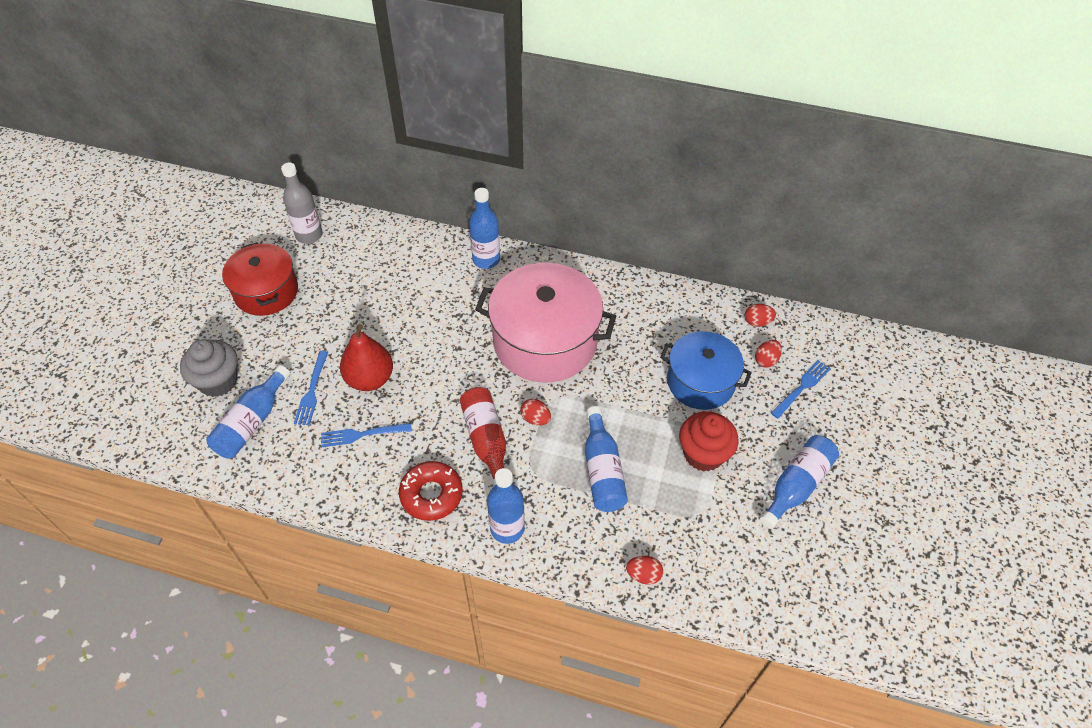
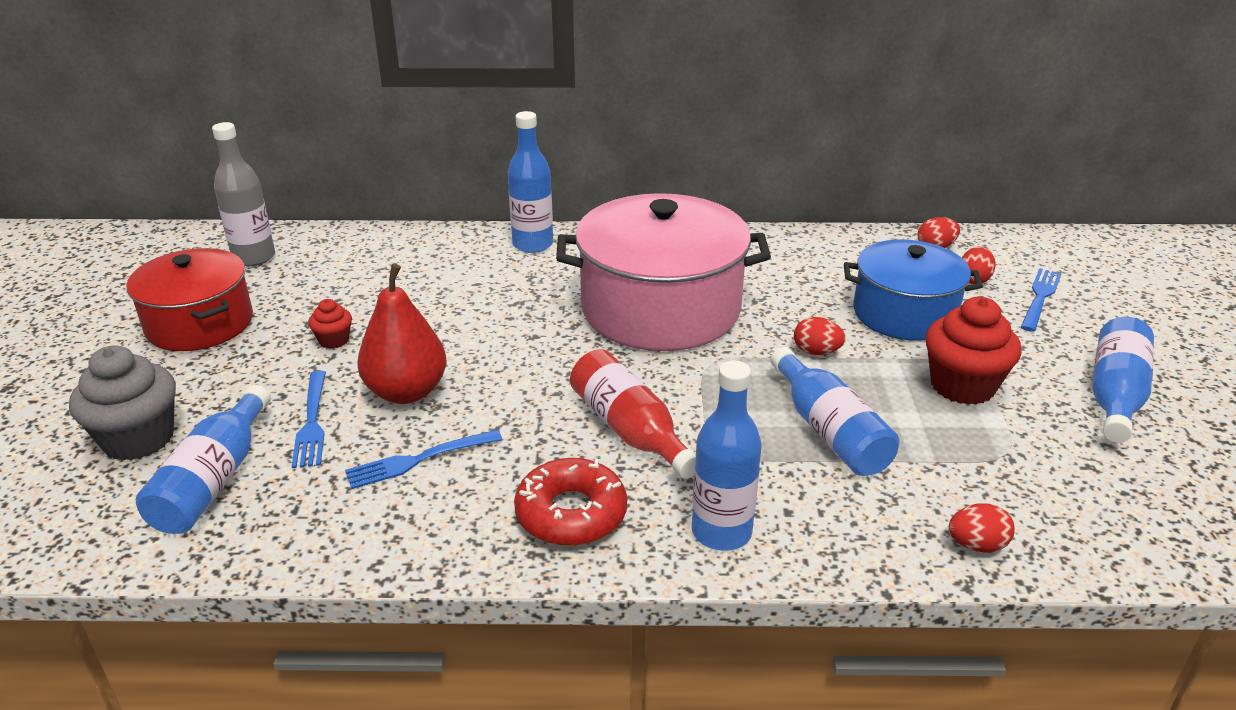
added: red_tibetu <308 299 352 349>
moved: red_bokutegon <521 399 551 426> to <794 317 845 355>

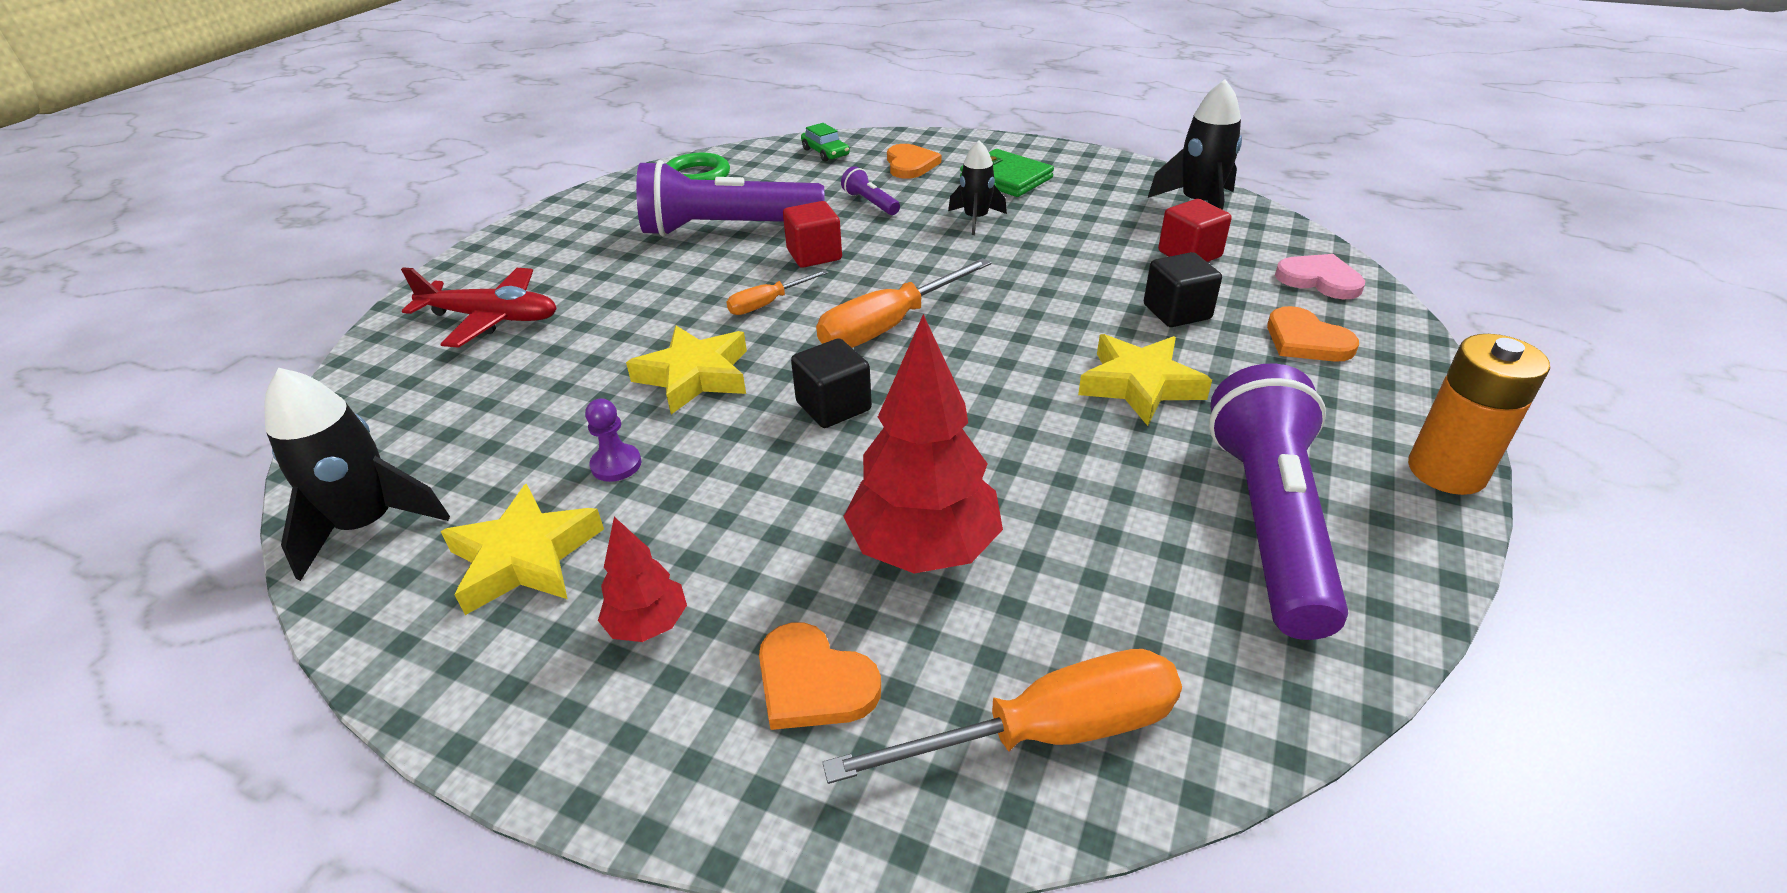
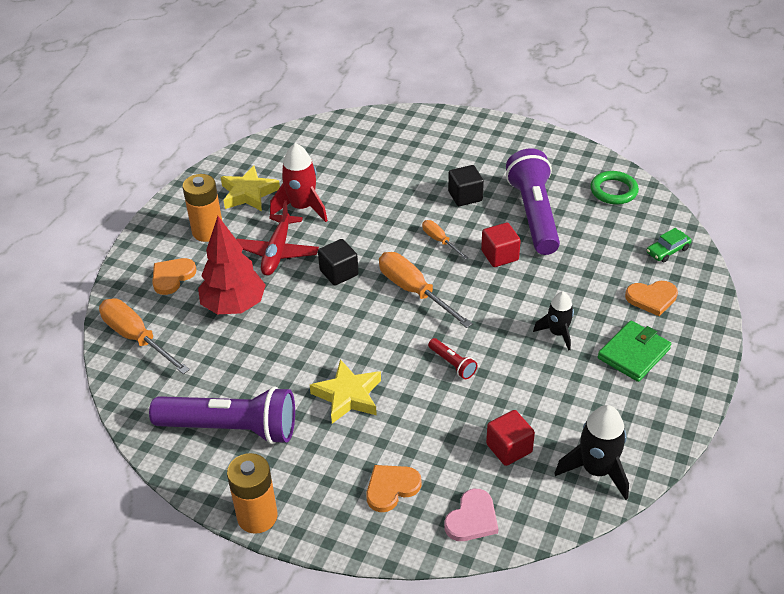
removed: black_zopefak <265 368 450 581>; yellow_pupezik <626 326 747 414>; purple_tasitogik <841 166 900 215>
added: red_tasitogik <428 338 477 379>
moved: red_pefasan <401 267 557 348> to <236 200 319 276>; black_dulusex <1144 252 1222 327> to <448 165 484 206>
replaced: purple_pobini <585 398 641 482> to red_zopefak <270 143 328 222>; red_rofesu <598 517 687 642> to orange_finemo <183 174 222 242>
turned: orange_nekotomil <822 649 1182 784> = <99 299 190 374> 150 degrees clockwise

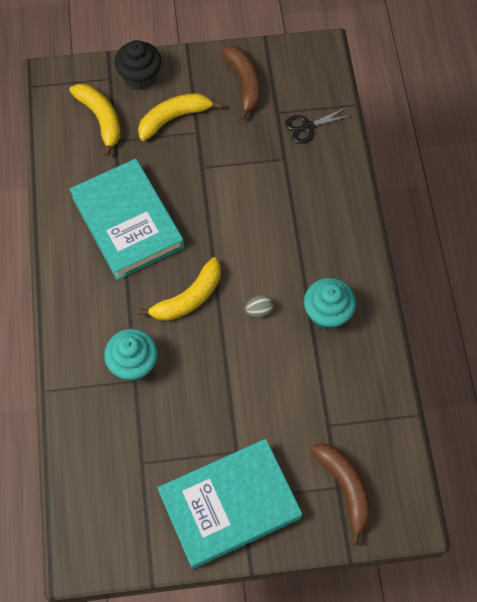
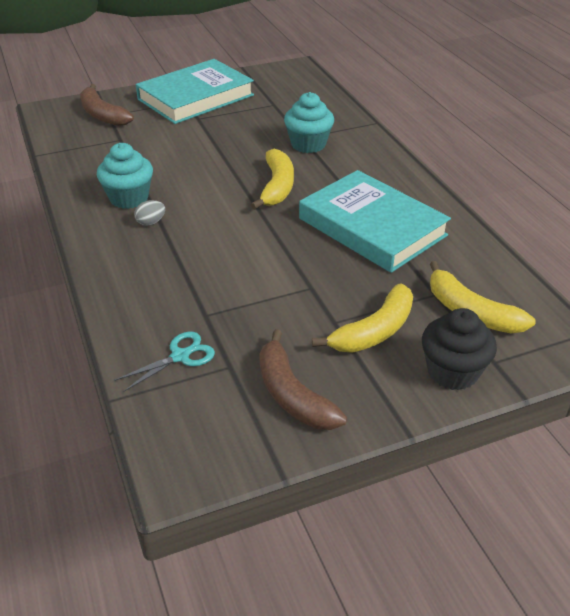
moved: grey_bokutegon <245 295 273 317> to <134 200 165 226>
recoloured: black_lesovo <285 107 352 144> to turquoise_lesovo <115 331 215 392>
turned: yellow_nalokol <138 257 221 321> = <251 149 294 210> 150 degrees clockwise

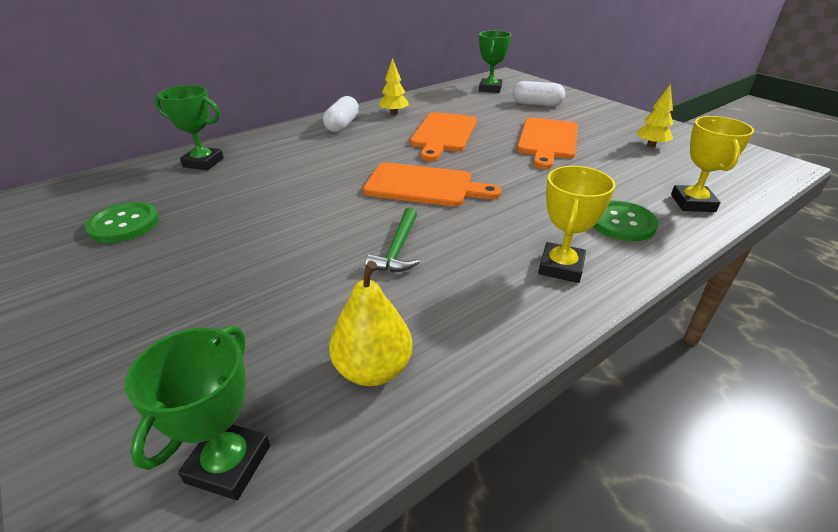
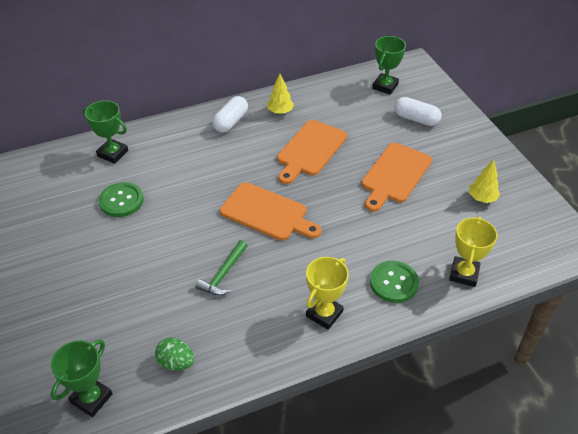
moved: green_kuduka <85 202 159 243> to <99 182 144 217>
replaced: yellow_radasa <329 261 413 386> to green_bokutegon <155 338 194 371>

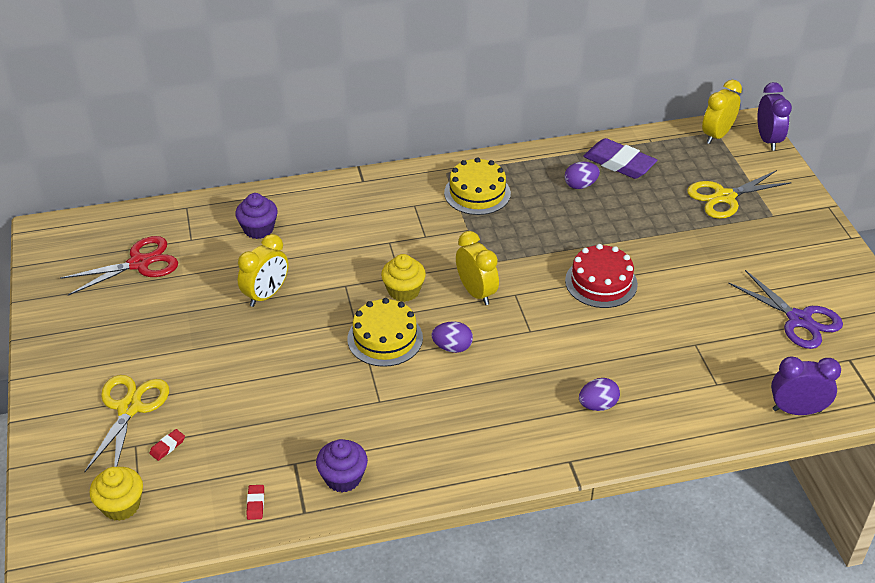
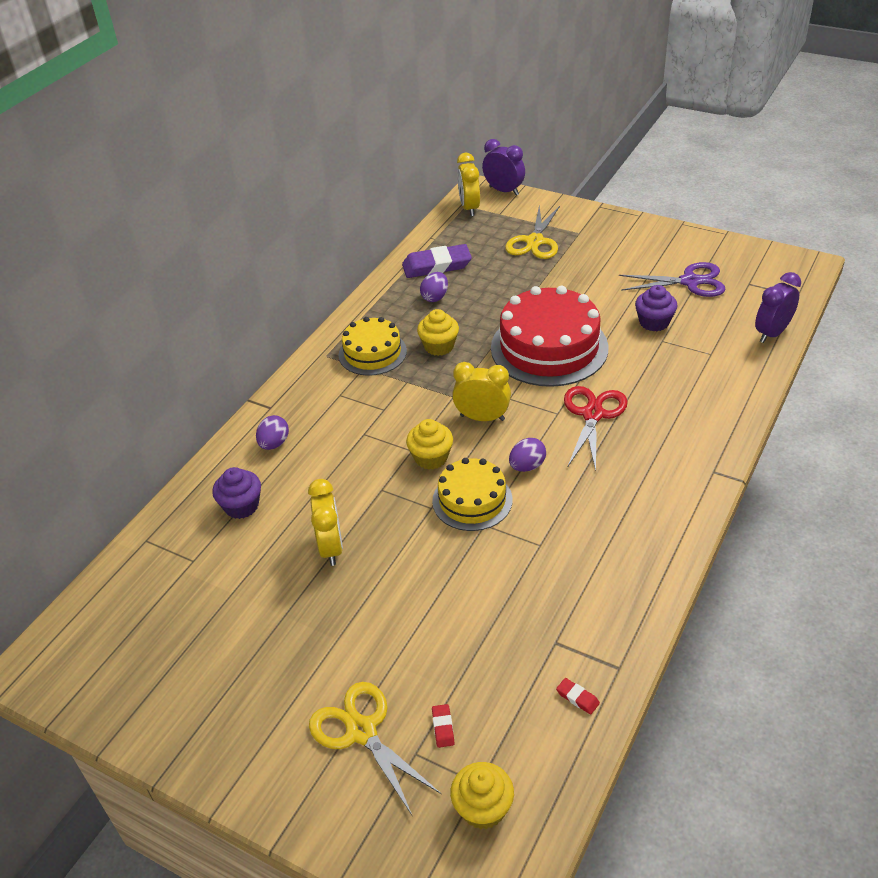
added: yellow_tibetu <417 309 459 356>
moved: red_lesovo <60 236 178 295> to <564 386 628 471>; purple_tibetu <316 439 368 493> to <635 285 677 331>; purple_bokutegon <579 378 620 411> to <256 415 289 450>
resized: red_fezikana <565 244 638 308> = <491 286 609 387> x1.69

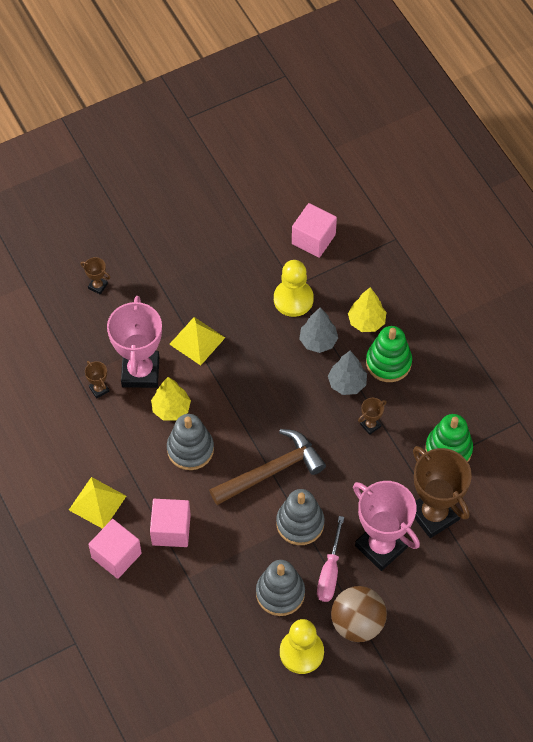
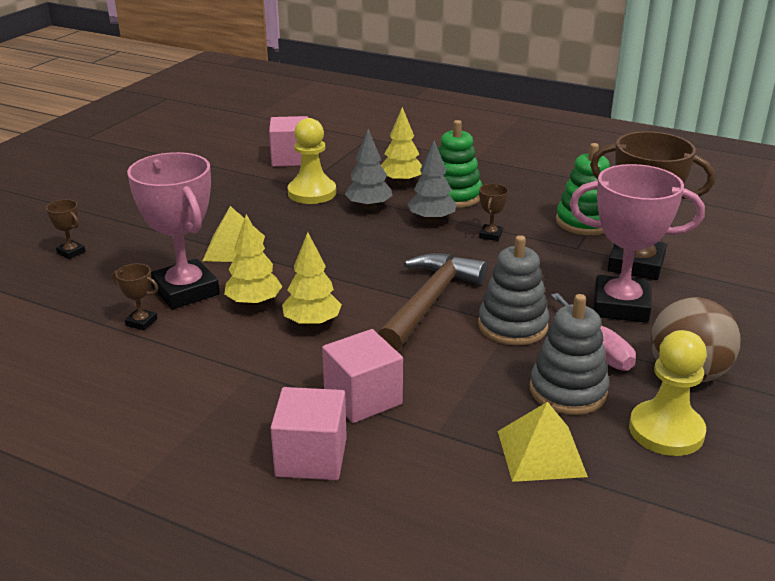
moved: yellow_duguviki <69 477 126 529> to <498 402 588 482>
replaced: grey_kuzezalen <167 414 214 470> to yellow_rofesu <282 232 342 327>
turned: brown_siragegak <81 257 111 295> = <46 199 86 259> 45 degrees clockwise

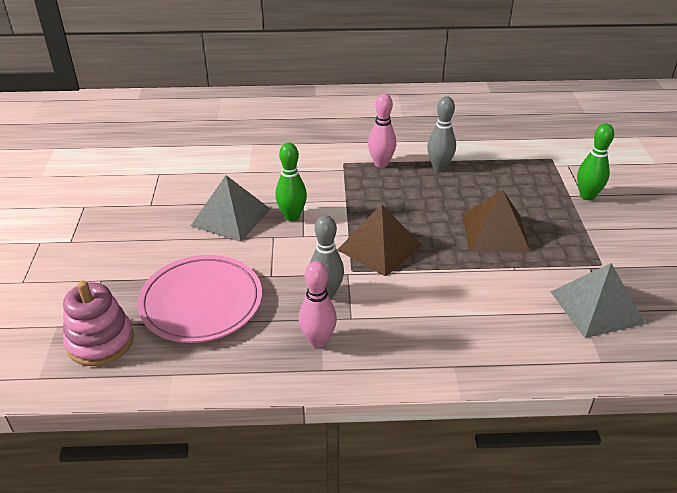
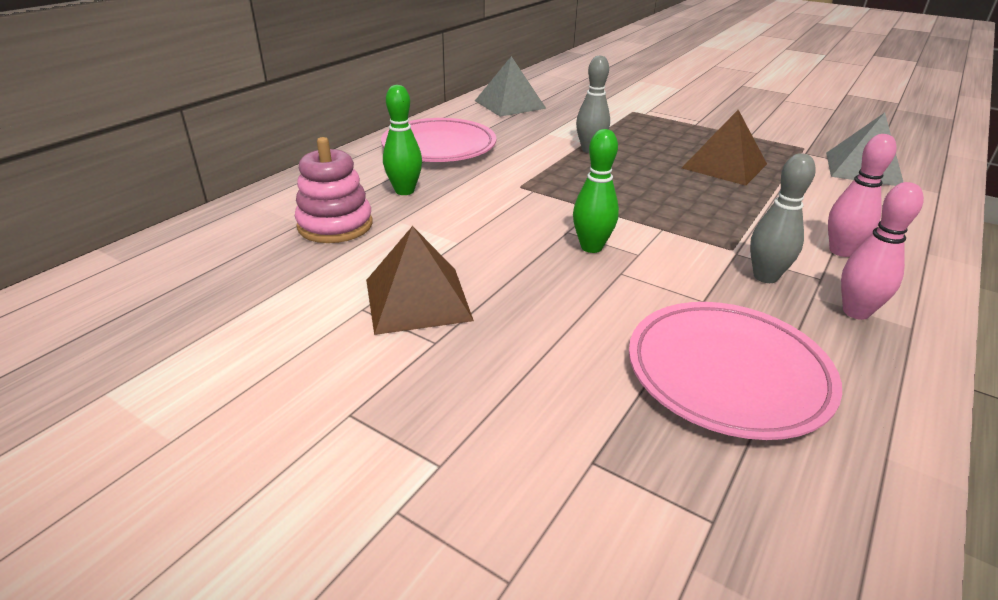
added: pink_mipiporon <381 118 496 162>
moved: pink_kuzezalen <63 280 134 366> to <295 137 373 243>; grey_duguviki <191 175 270 242> to <475 56 546 117>; brown_duguviki <337 205 422 277> to <366 226 474 335>; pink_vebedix <368 93 396 168> to <828 134 897 257>; green_vebedix <577 123 614 200> to <383 85 422 195>

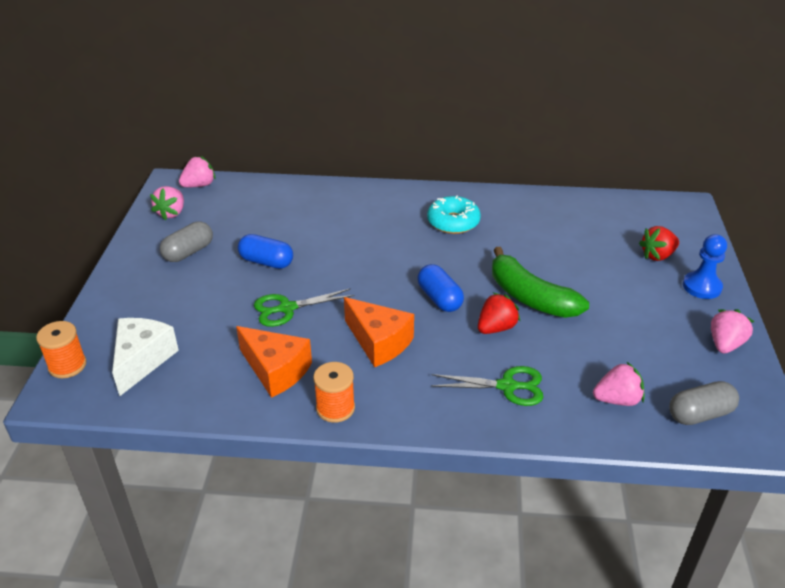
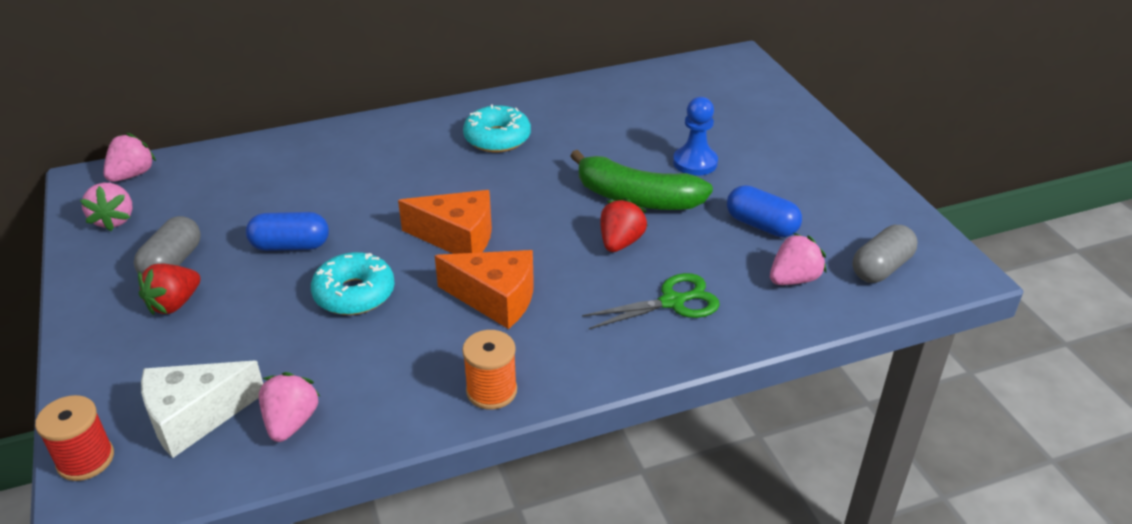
moved: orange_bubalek <236 326 312 398> to <398 190 492 254>; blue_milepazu <417 264 464 312> to <727 185 802 237>; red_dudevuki <639 226 679 261> to <138 264 201 315>; blue_pobini <683 234 727 299> to <673 97 718 176>; pink_dudevuki <711 309 755 353> to <259 372 320 442>
replaced: green_lesovo <254 288 355 327> to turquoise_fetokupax <311 252 395 315>
recoloured: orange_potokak <36 321 86 378> to red_potokak <35 395 114 481>
turned: white_bubalek <112 318 179 396> = <141 361 263 458> 105 degrees counterclockwise

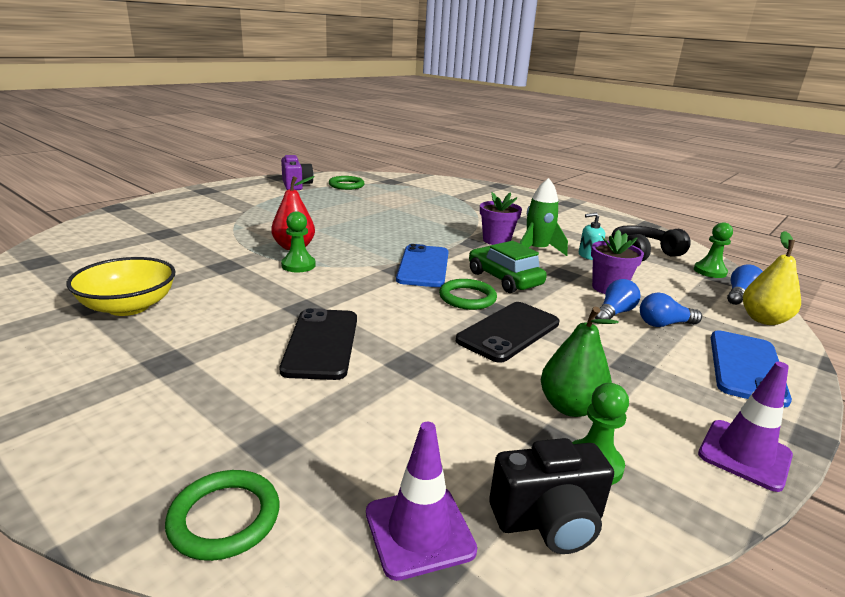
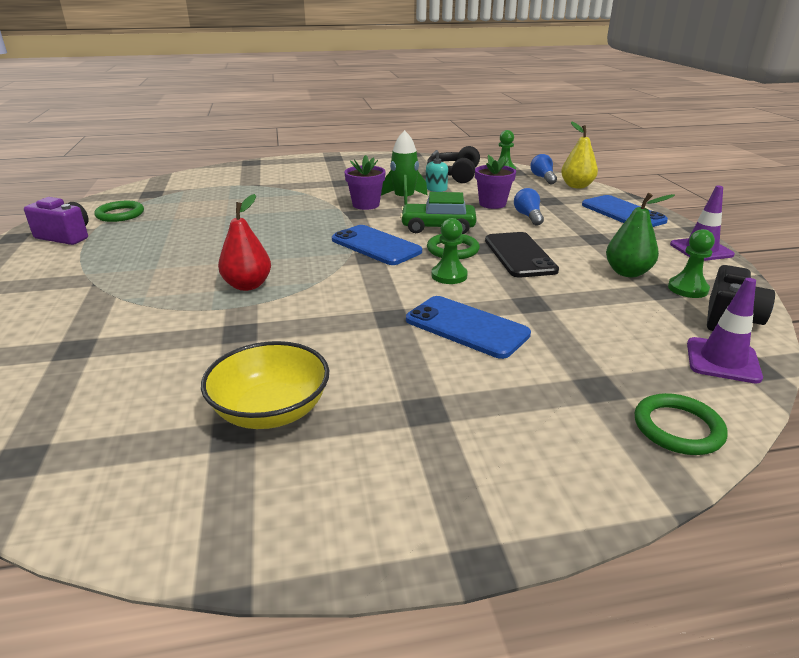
removed: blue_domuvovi <640 293 702 327>
moved: green_pobini <281 211 316 272> to <431 218 468 284>
recoloured: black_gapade <280 308 357 380> to blue_gapade <406 296 531 359>

